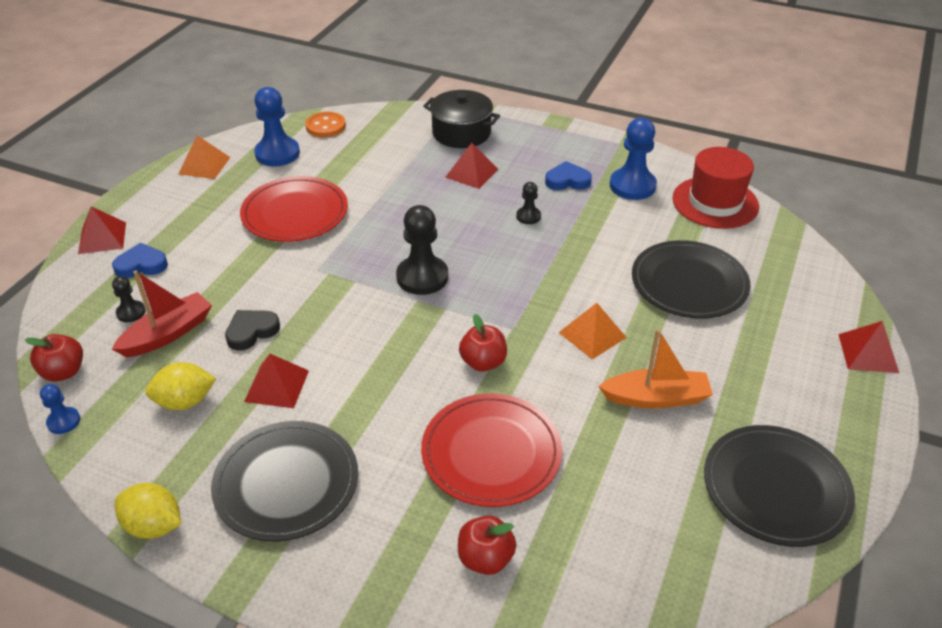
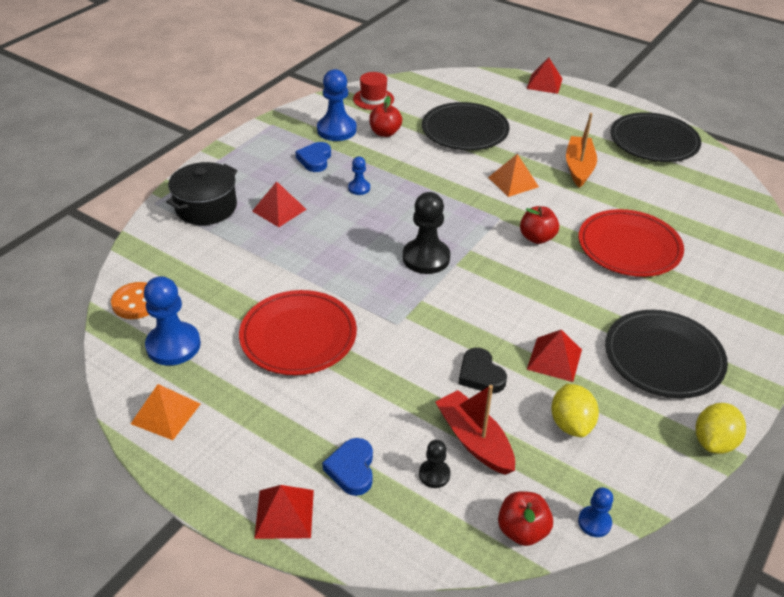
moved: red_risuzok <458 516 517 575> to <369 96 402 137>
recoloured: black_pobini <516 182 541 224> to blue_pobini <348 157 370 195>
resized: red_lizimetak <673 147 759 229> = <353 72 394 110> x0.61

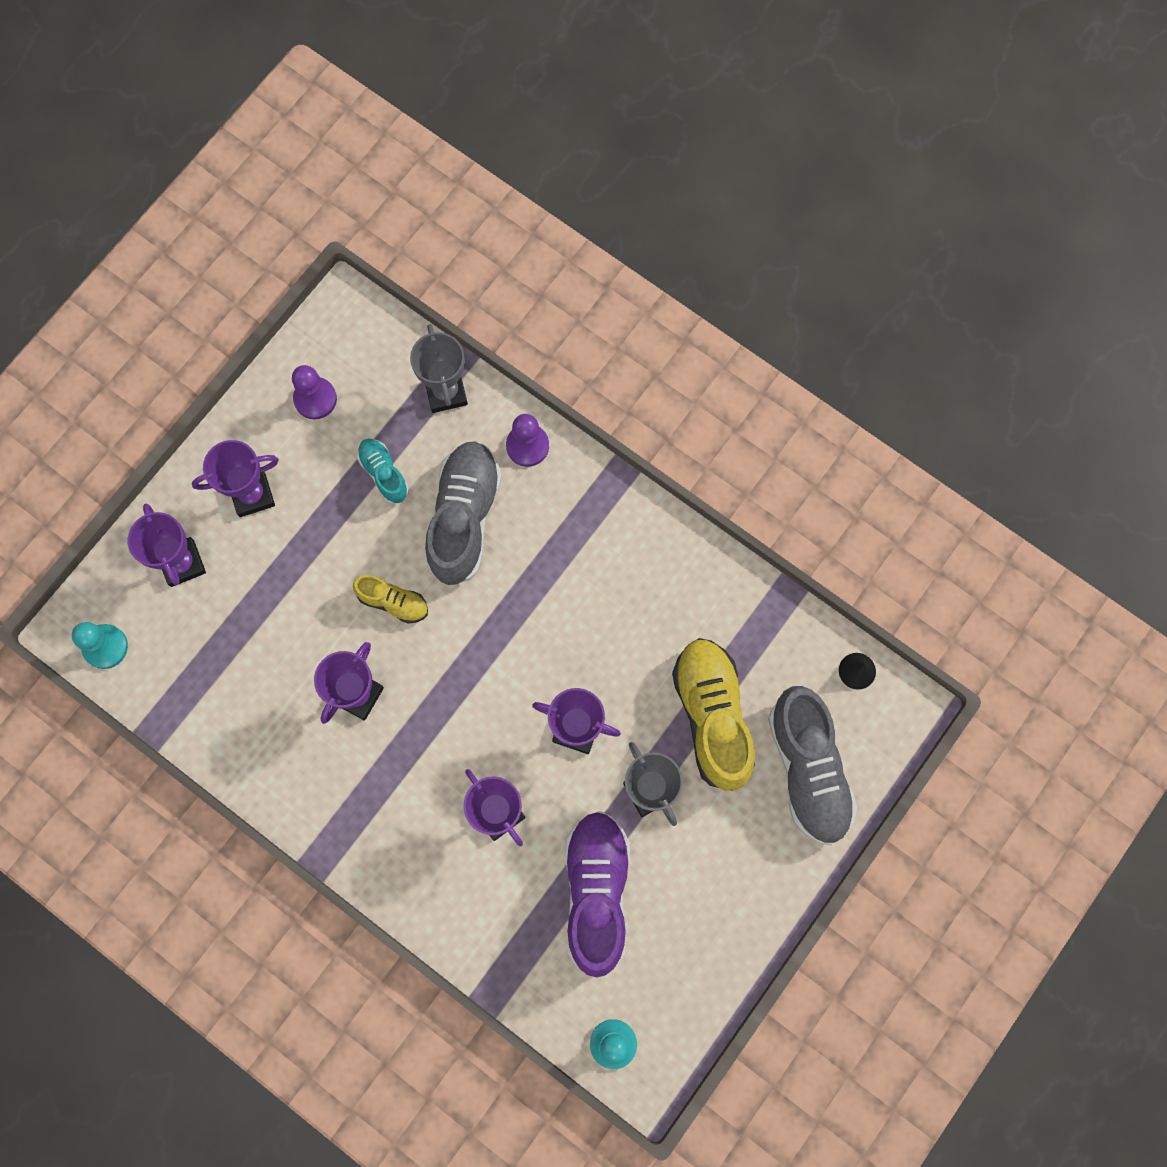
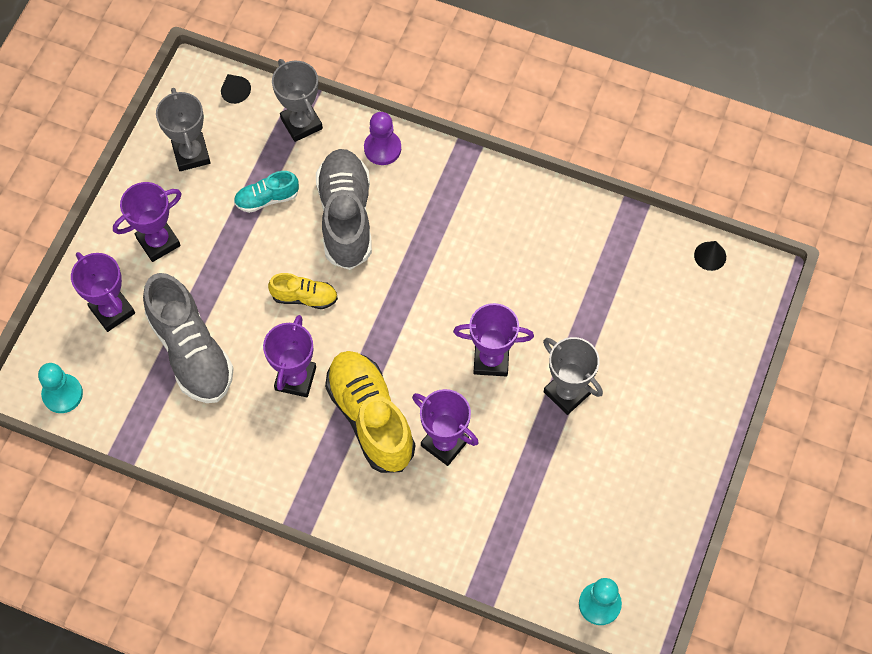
removed: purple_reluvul <564 811 630 977>
added: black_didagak <221 74 251 104>
moved: yellow_reluvul <672 638 755 791> to <325 351 415 473>; grey_reluvul <768 686 857 845> to <143 273 234 403>
replaced: purple_pobini <292 365 337 420> to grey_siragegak <156 88 211 171>
turned: turquoise_reluvul <357 439 409 504> = <234 171 299 213> 60 degrees counterclockwise

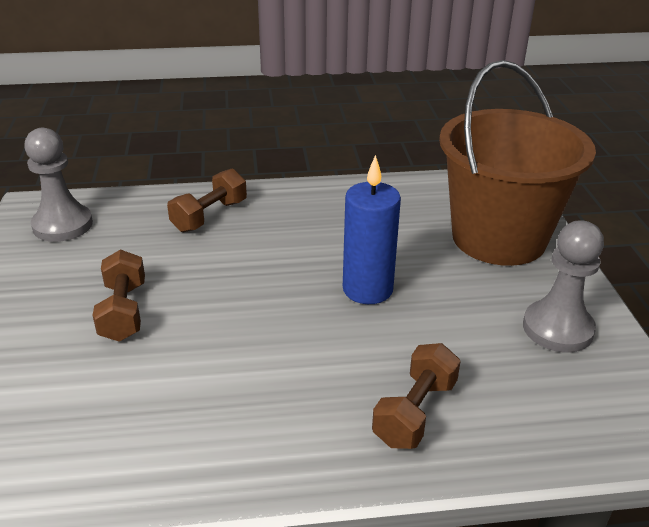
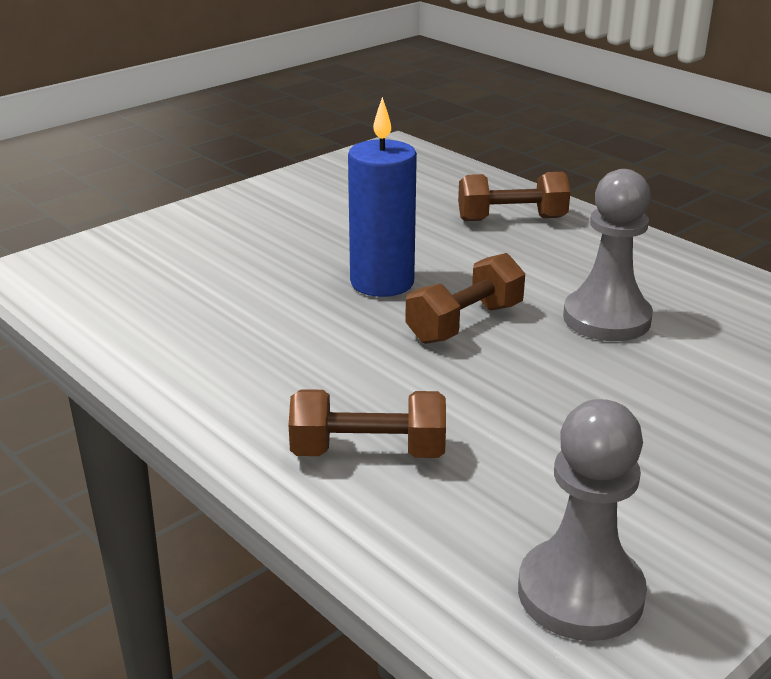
removed: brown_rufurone <439 60 596 266>
moved: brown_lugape <93 249 145 342> to <405 253 525 344>; grey_pobini <523 221 604 352> to <563 169 653 341>

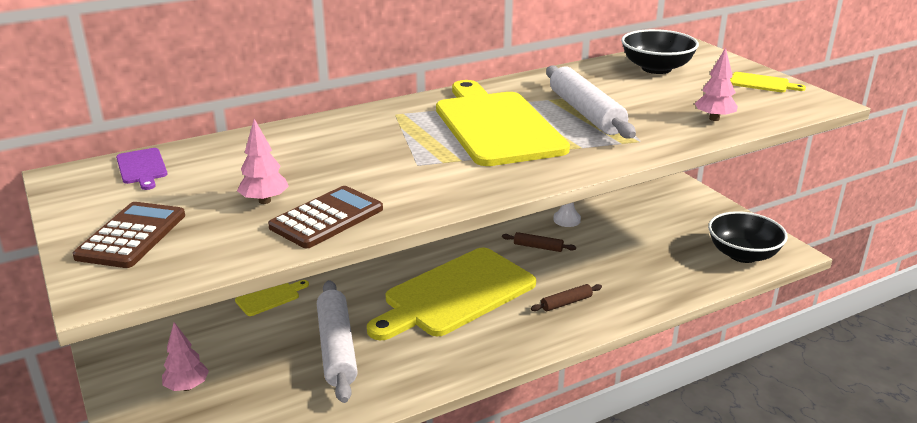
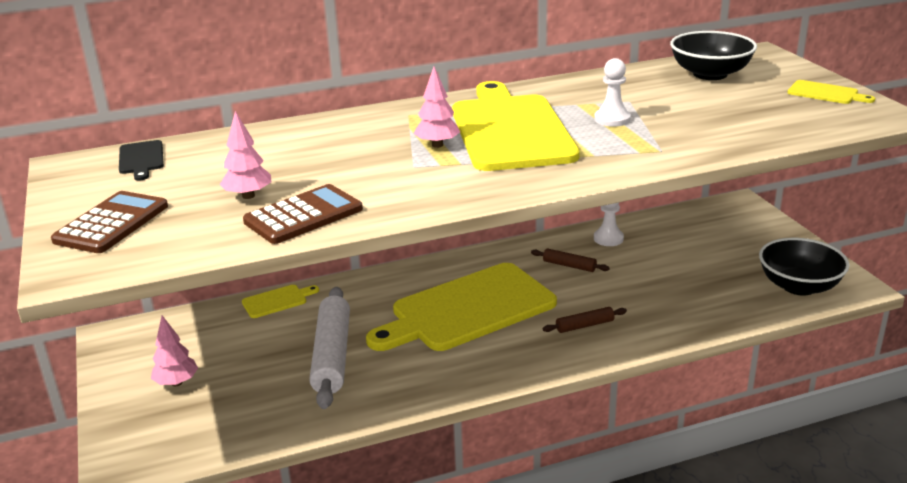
moved: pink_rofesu <695 48 738 121> to <414 66 460 148>
replaced: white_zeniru <546 65 636 139> to white_pobini <594 58 631 127>
recoloured: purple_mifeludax <116 148 167 190> to black_mifeludax <119 140 164 181>

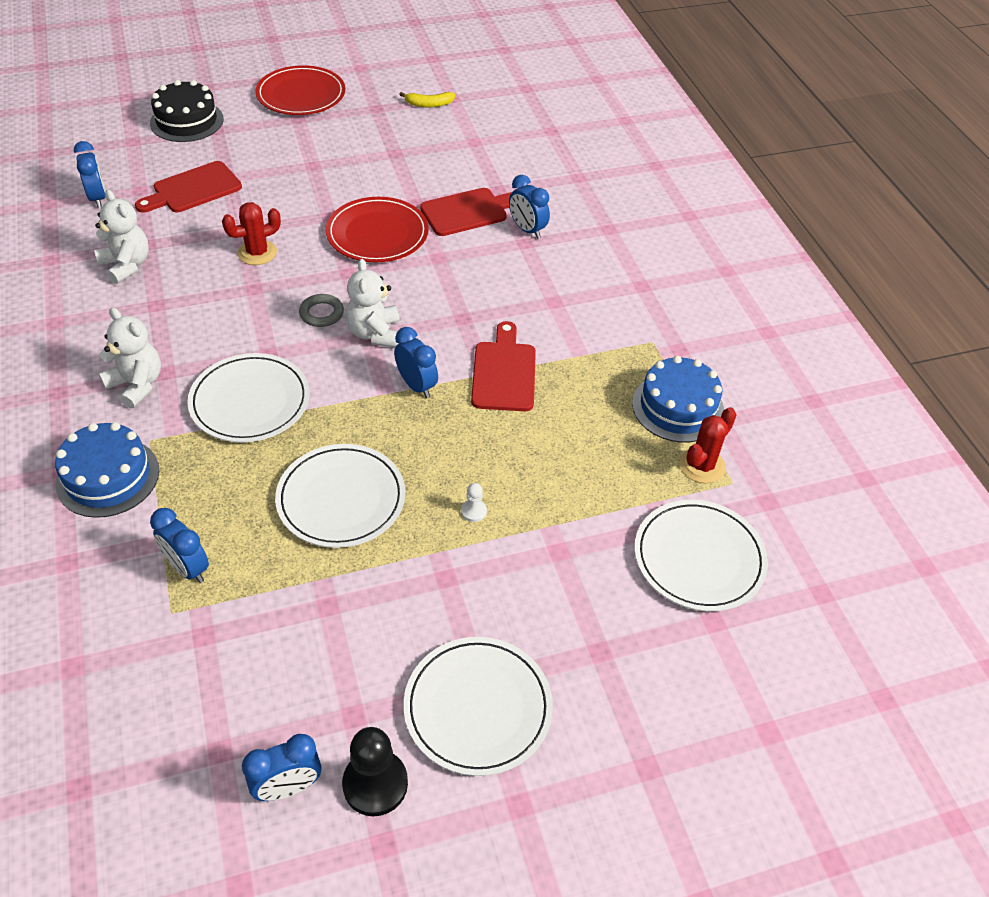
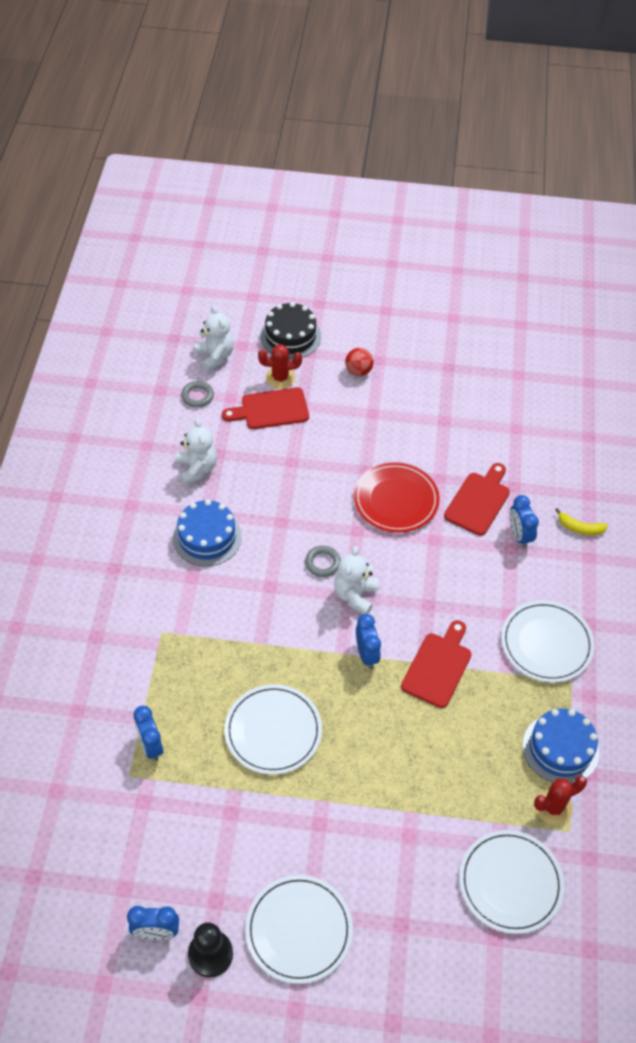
removed: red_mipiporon <255 65 345 115>; white_pobini <461 483 487 522>
added: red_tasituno <345 348 373 376>
moved: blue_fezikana <55 422 159 518> to <173 499 242 566>; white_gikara <98 307 161 409> to <194 305 234 371>; white_mipiporon <187 353 310 442> to <501 601 594 682>; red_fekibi <222 202 281 265> to <258 344 302 389>; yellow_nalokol <399 92 455 107> to <555 508 608 535>
replaced: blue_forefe <74 141 106 208> to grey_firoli <181 381 214 407>
turned: red_mifeludax <420 188 512 236> = <444 463 510 536> 60 degrees counterclockwise

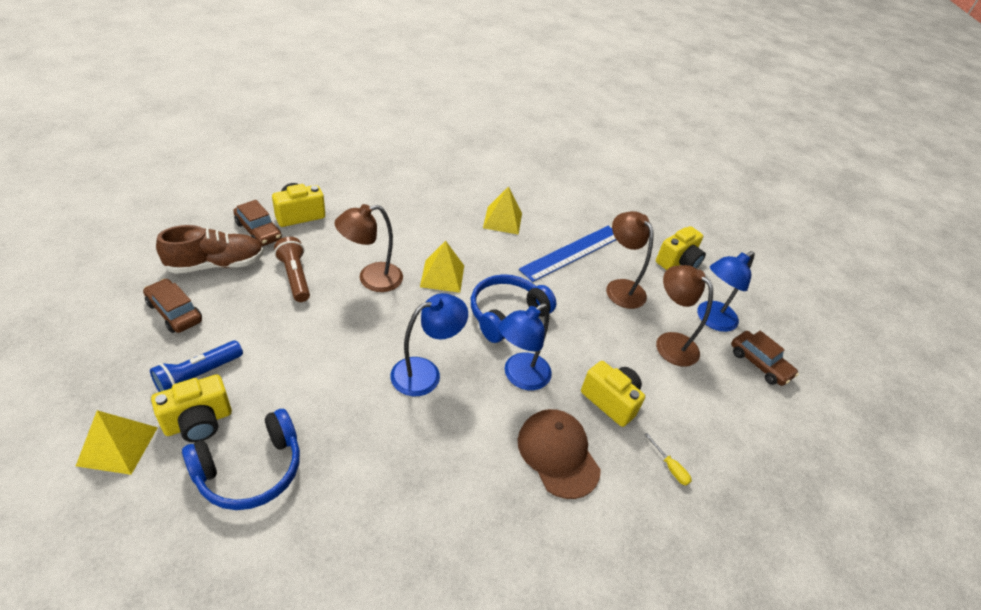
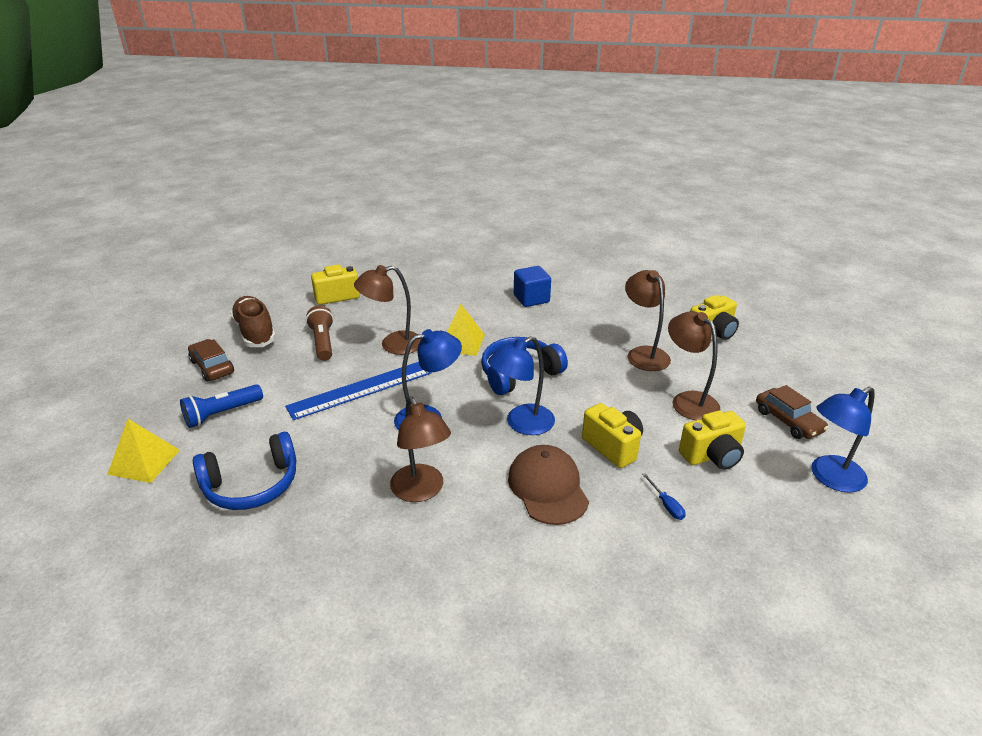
removed: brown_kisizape <233 200 282 246>
added: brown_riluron <390 397 451 502>
moved: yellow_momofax <151 374 232 442> to <679 411 746 470>; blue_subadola <519 226 616 282> to <285 362 432 420>; blue_riluron <697 251 755 332> to <811 387 875 493>
replaced: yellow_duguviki <483 186 522 235> to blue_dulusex <514 266 551 307>
recoloured: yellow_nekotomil <645 433 692 485> to blue_nekotomil <642 473 685 520>
turned: brown_reluvul <156 225 264 274> = <230 296 276 347> 105 degrees counterclockwise

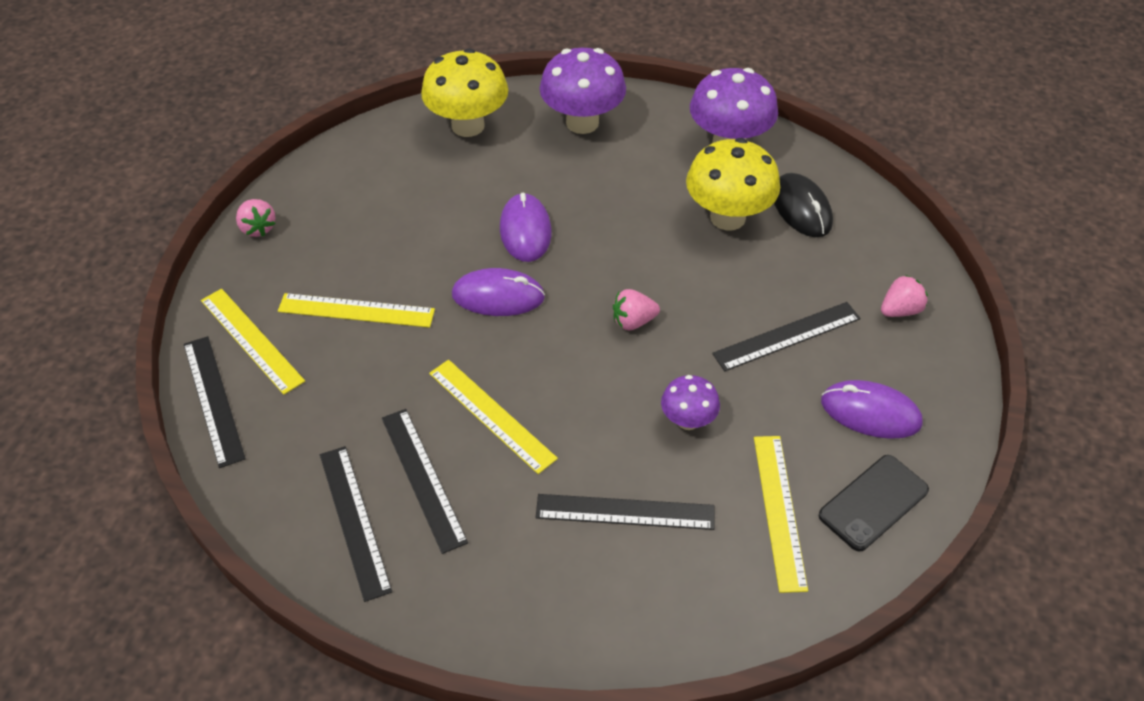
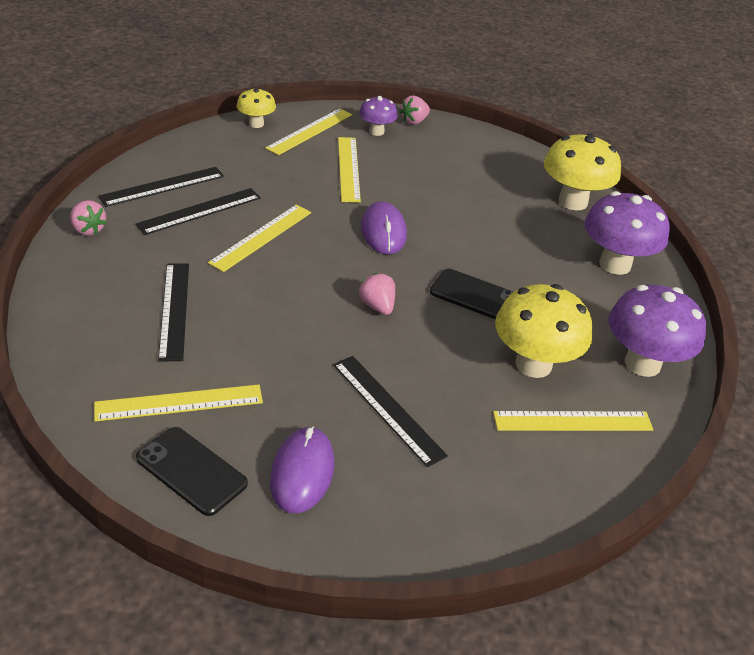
removed: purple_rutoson <500 193 552 262>
added: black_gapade <430 269 514 319>
moved: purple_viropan <661 375 720 430> to <359 96 398 136>; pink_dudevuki <881 275 928 317> to <70 200 107 236>
replaced: black_subadola <184 336 246 468> to yellow_viropan <237 88 276 128>; black_rutoson <774 173 833 237> to yellow_subadola <493 411 653 431>

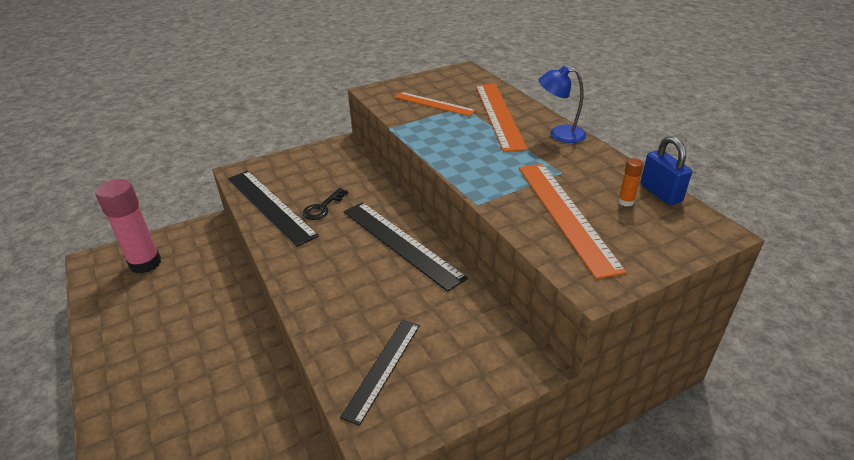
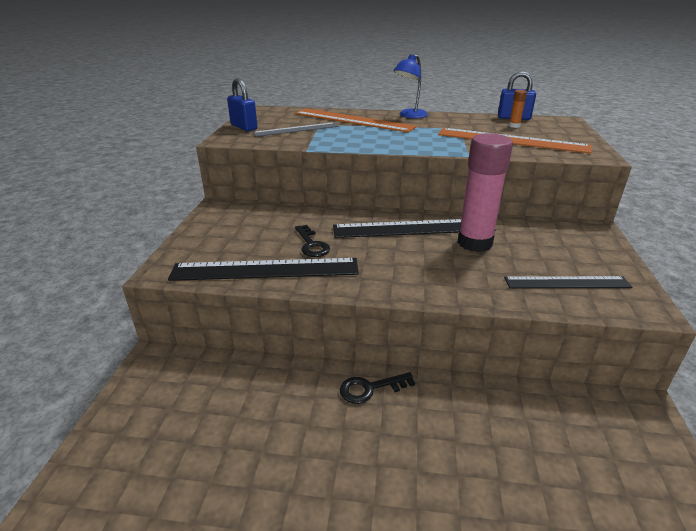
added: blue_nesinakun <227 78 258 131>; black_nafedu <340 372 415 404>
moved: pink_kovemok <95 179 161 274> to <457 133 513 252>
recoloured: orange_subadola <395 92 476 116> to grey_subadola <252 122 339 137>
turned: black_subadola <340 320 420 426> = <504 276 632 288> 60 degrees counterclockwise

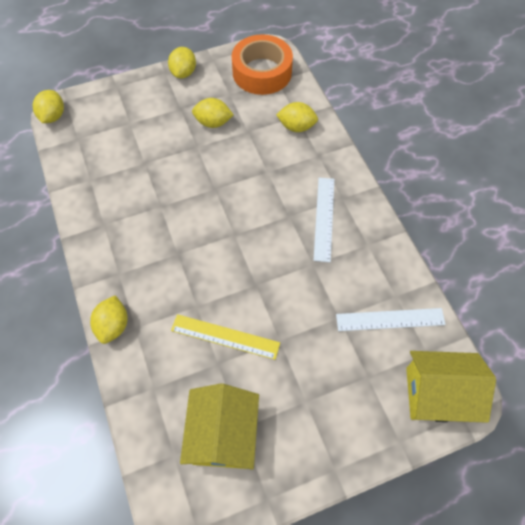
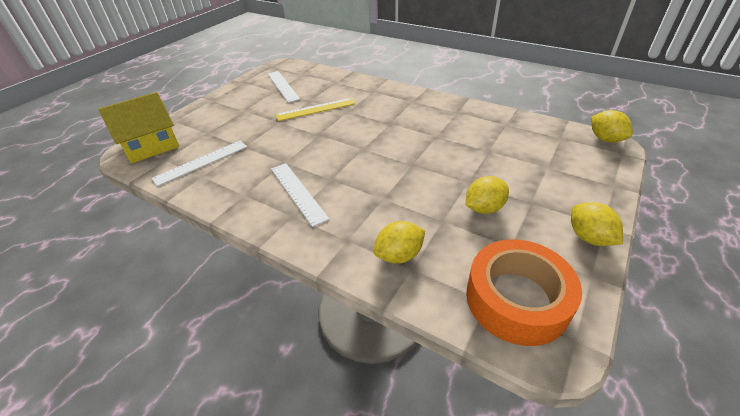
removed: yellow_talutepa <90 295 128 344>
replaced: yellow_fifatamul <180 383 259 470> to white_subadola <268 71 300 103>

